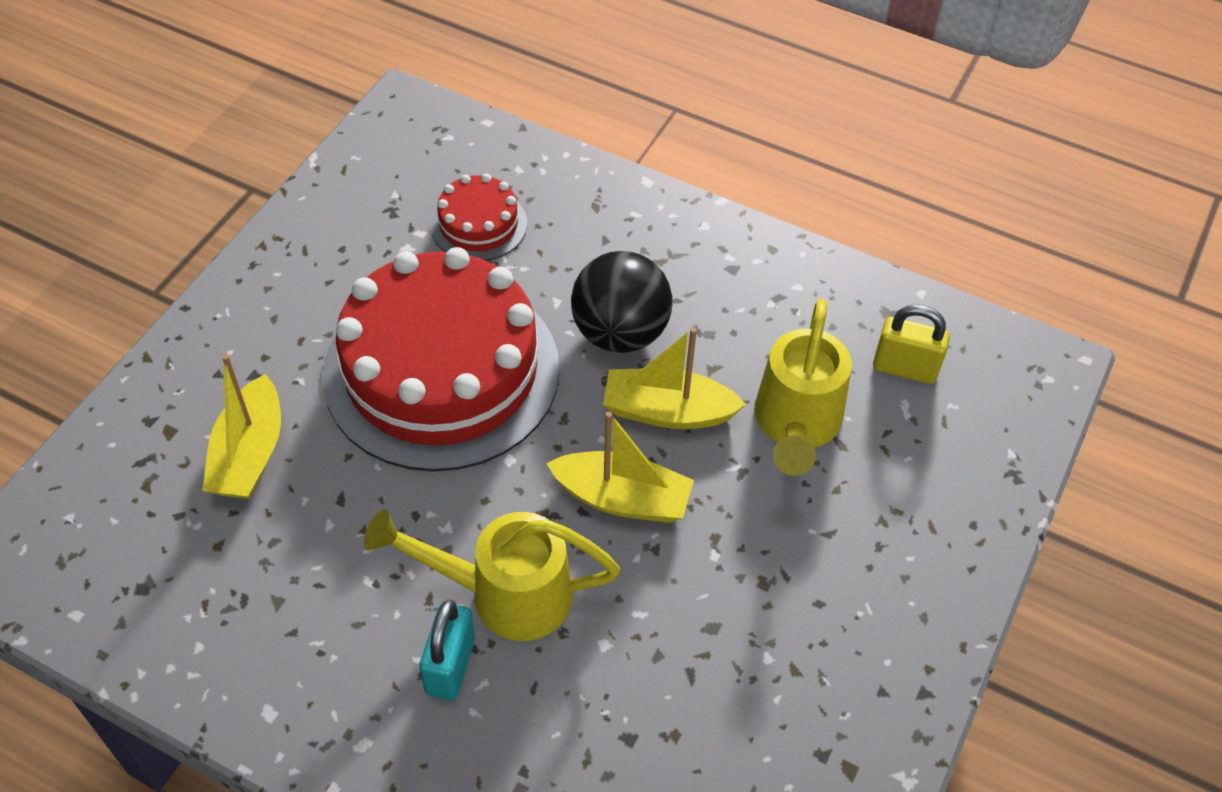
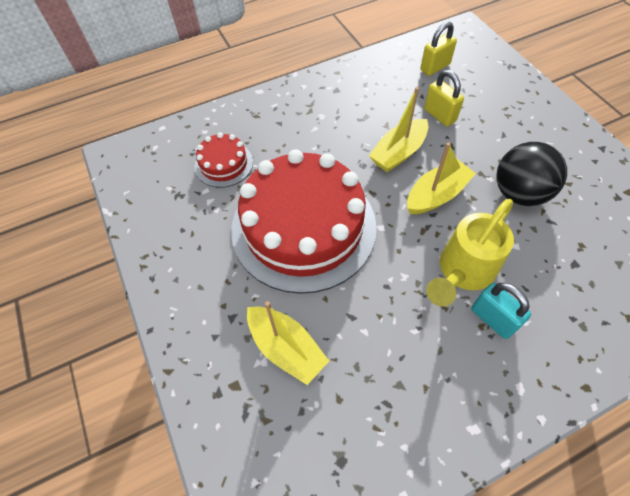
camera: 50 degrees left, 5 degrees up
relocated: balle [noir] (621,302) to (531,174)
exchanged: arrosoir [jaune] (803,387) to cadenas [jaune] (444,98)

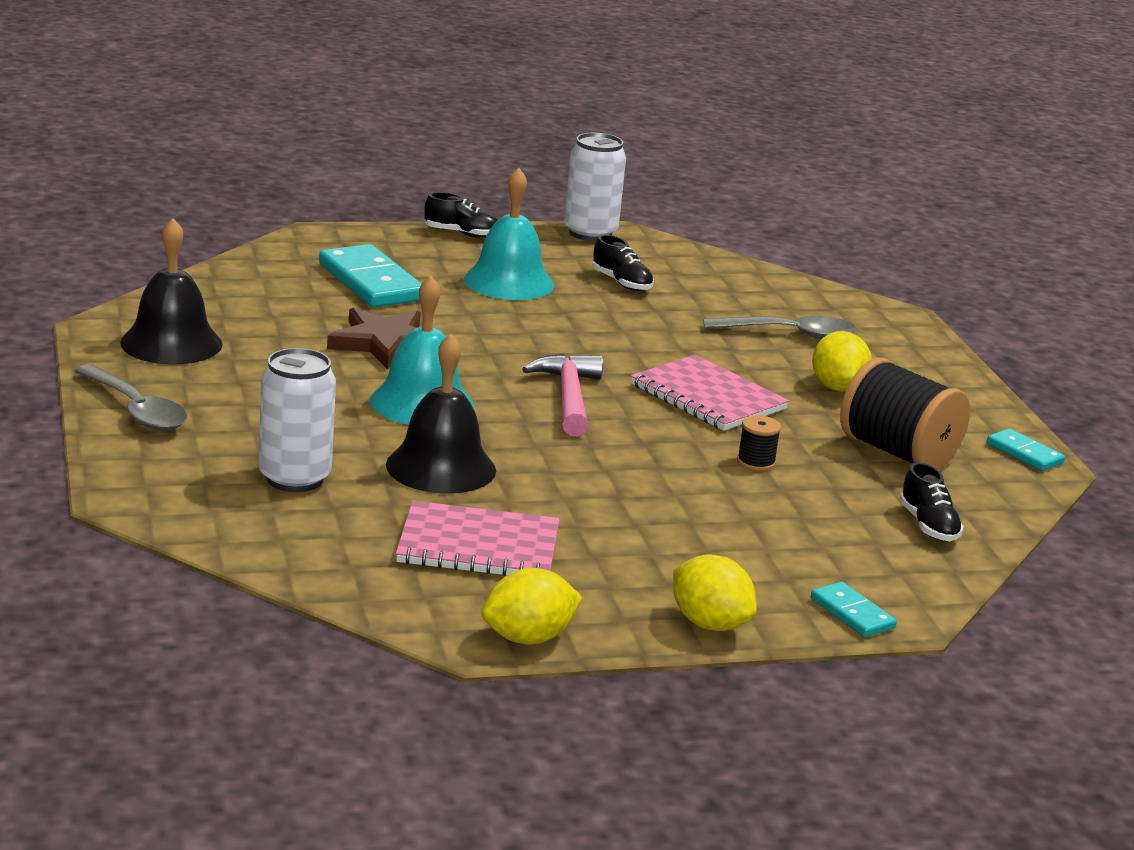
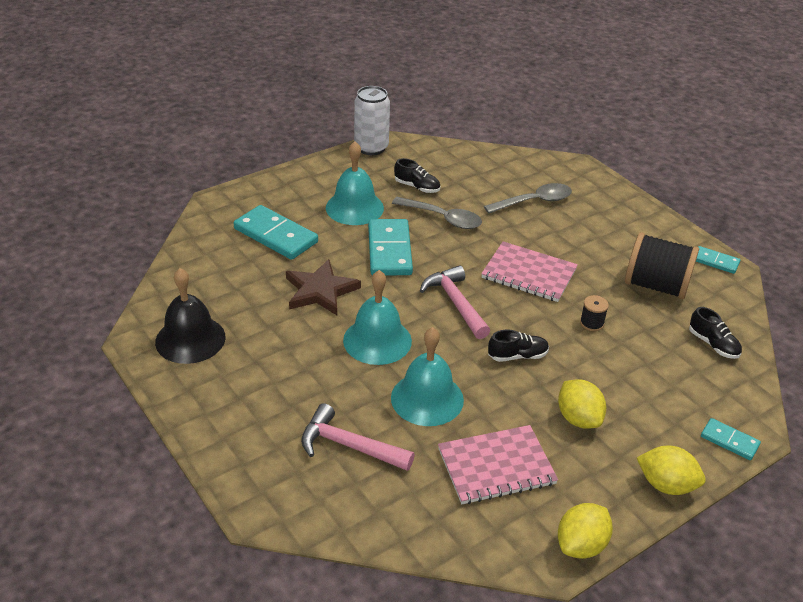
camera: 20 degrees left, 15 degrees up
appeared: domino [turquoise] (390,247)
relocated: cuillère [gris] (131,397) to (437,213); chaussure [noir] (461,215) to (518,345); citron [jaune] (842,361) to (582,403)
exchanged: canette [blanc] (297,420) to marteau [rose] (358,437)
colour: cloche [noir] (441,414) to cloche [turquoise] (427,376)

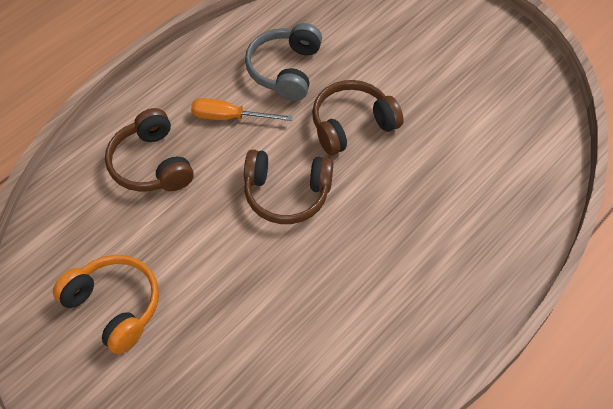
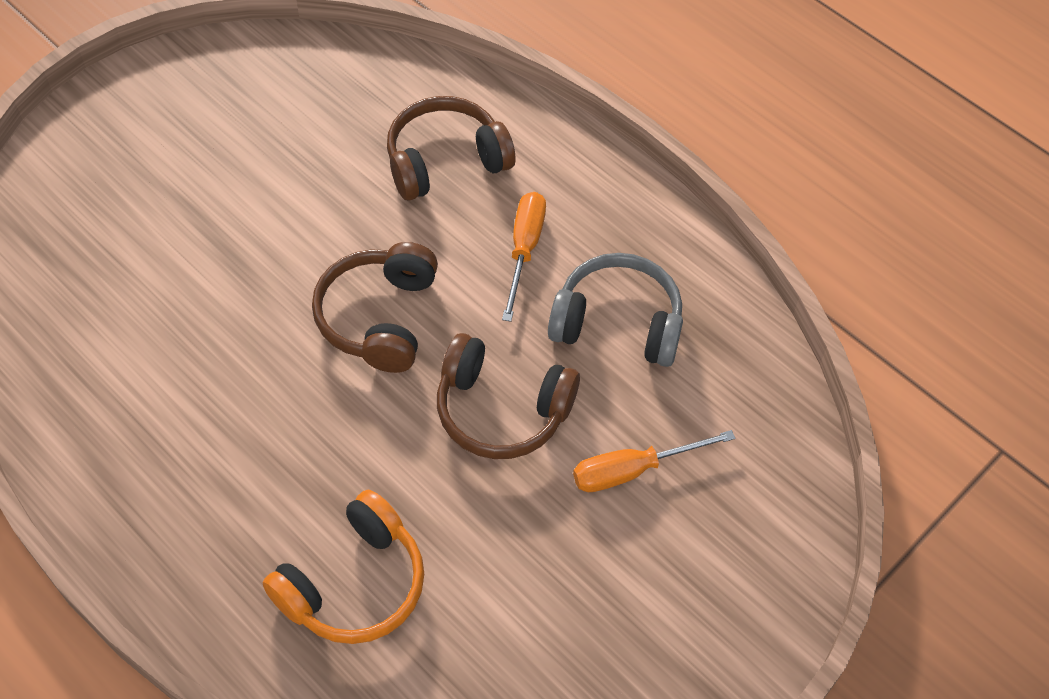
camera: 90 degrees right, 0 degrees up
appeared: tournevis [orange] (654,461)
relocated: casque audio [orange] (106,304) to (343,567)
spun: casque audio [marron] (358,117) = (508,396) 135 degrees clockwise

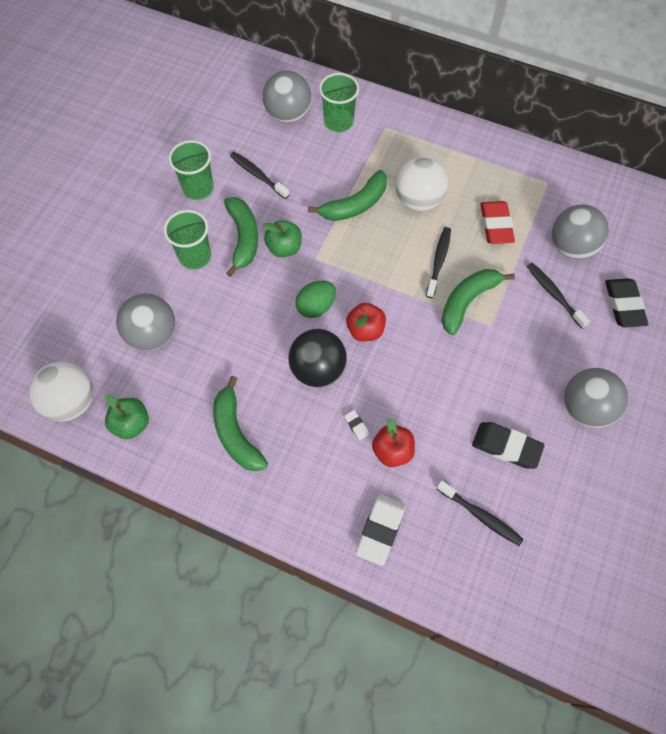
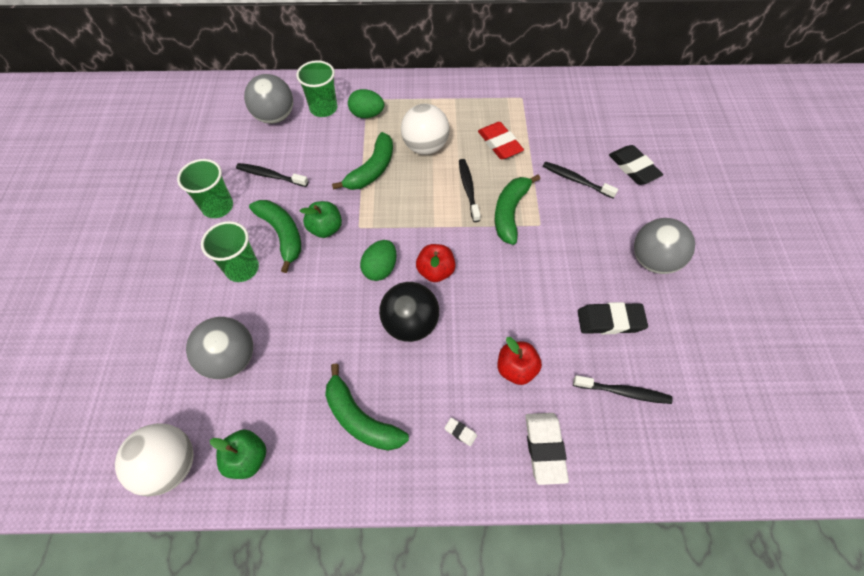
camera: 25 degrees left, 5 degrees down
missing: balle [gris] (580,231)
appeared: œuf [vert] (366,103)
relocated: gomme [blanc] (356,425) to (460,431)

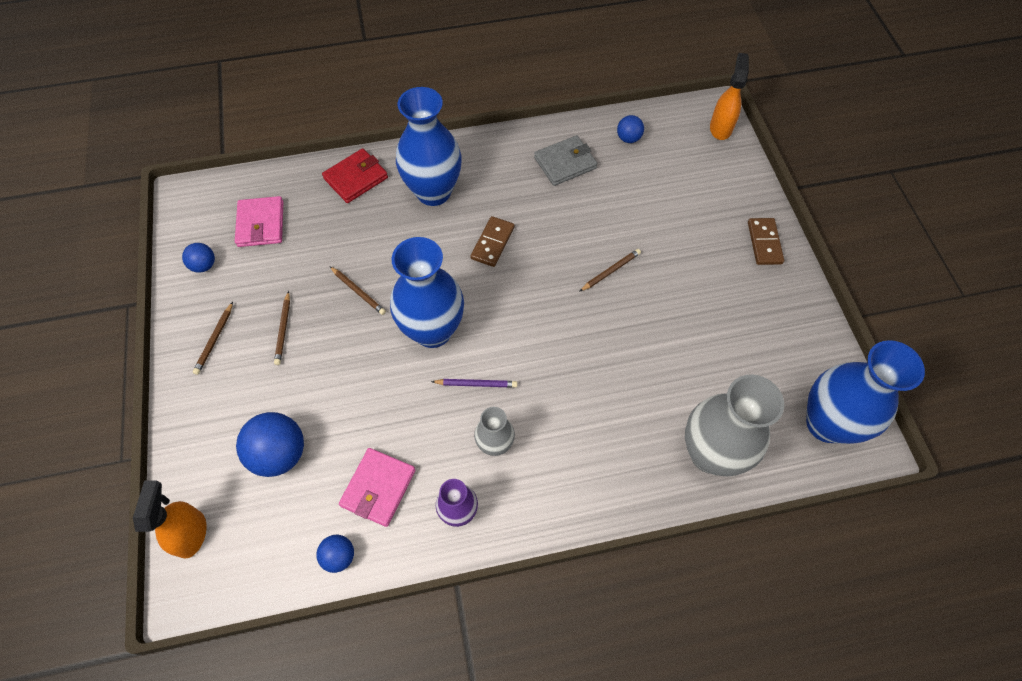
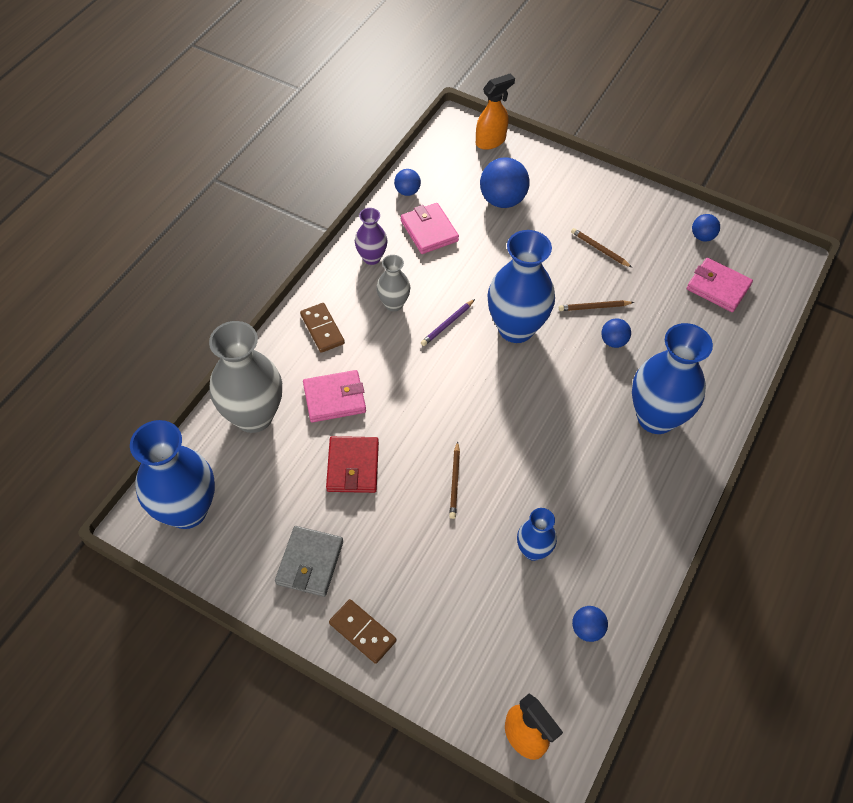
camera: 130 degrees right, 5 degrees down
missing: crayon [marron] (213,338)
appeared: portefeuille [rose] (334,396); vase [bleu] (537,534); balle [bleu] (616,333)
relocated: portefeuille [rouge] (355,175) to (352,464); domino [marron] (492,241) to (322,328); portefeuille [gris] (565,160) to (309,561)
spun: vaporisateur [orange] (170,519) = (495,112) 75 degrees counterclockwise

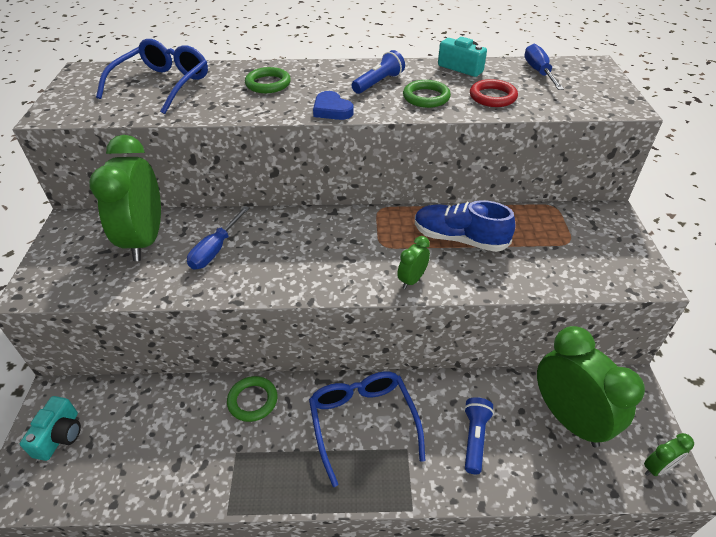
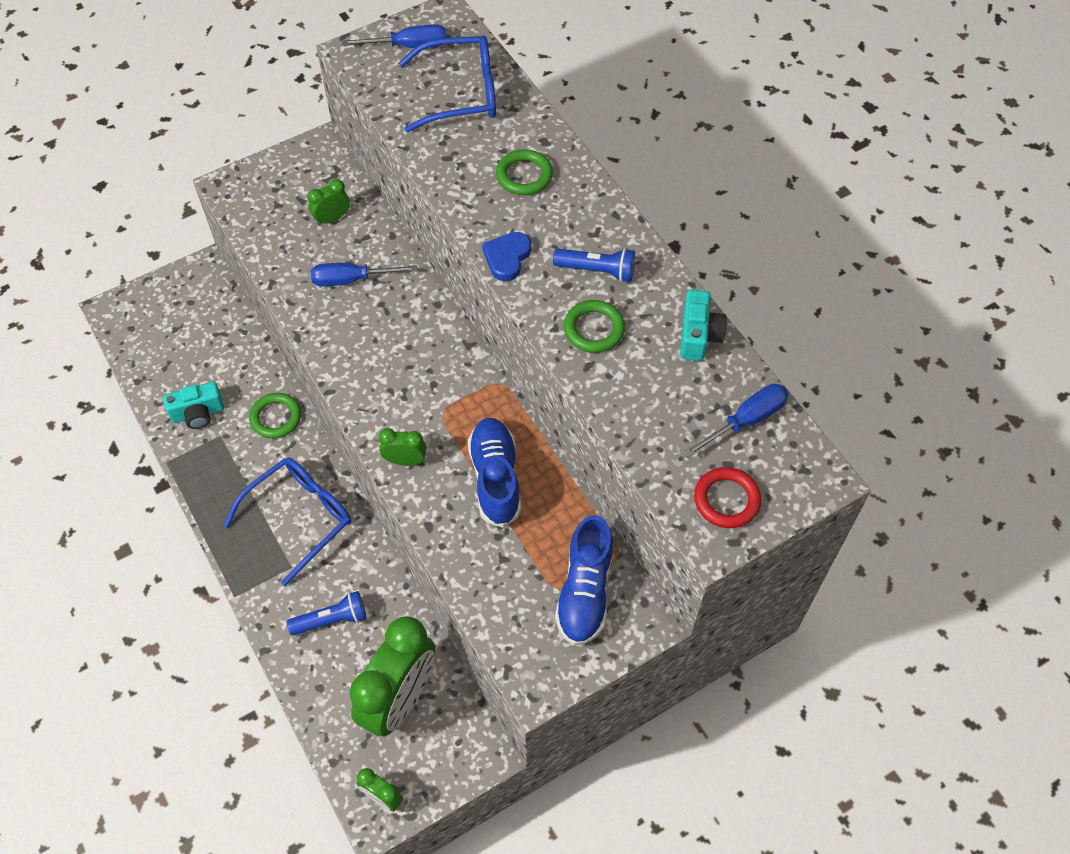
camera: 60 degrees right, 15 degrees up
appeared: tournevis [bleu] (394,36); chaussure [bleu] (584,580)
relocated: appareil photo [turquoise] (50,428) to (193,405); anneau [rouge] (494,93) to (727,497)
size: réveil [vert] (125,198) = (328,202) x0.44

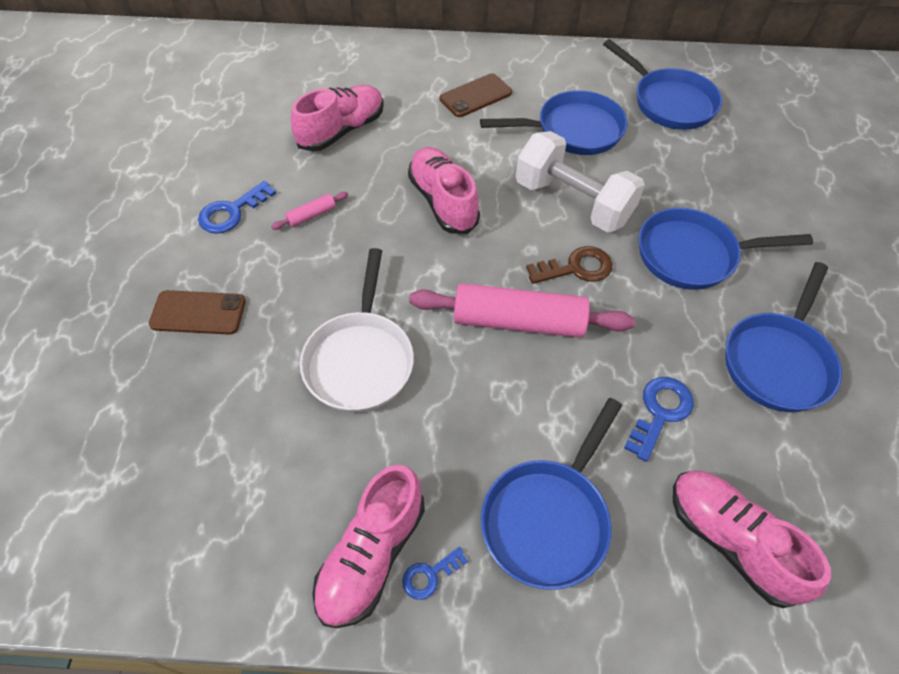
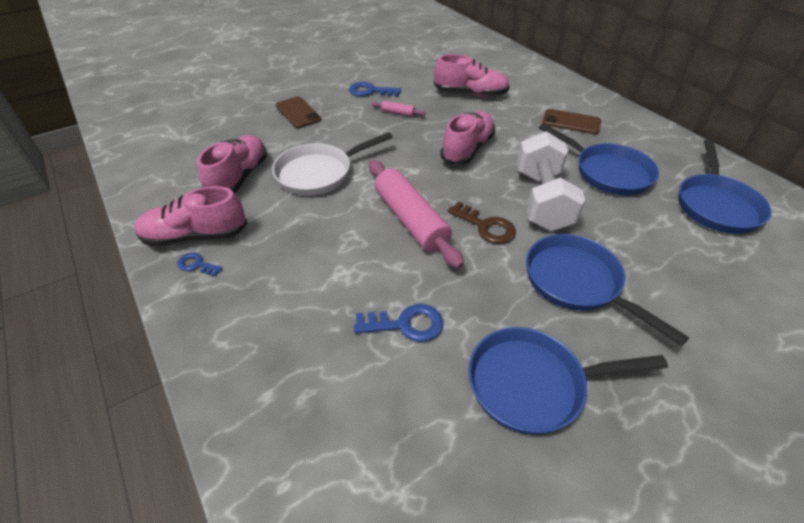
camera: 55 degrees right, 10 degrees down
missing: poêle [bleu] (551,494)
relocated: chaussure [rose] (752,539) to (232,164)

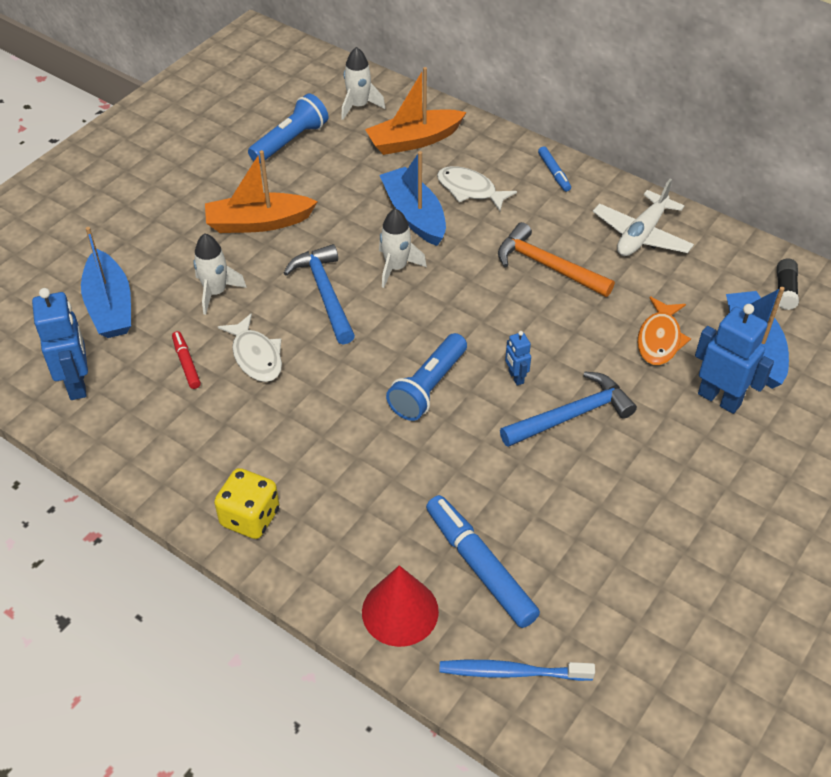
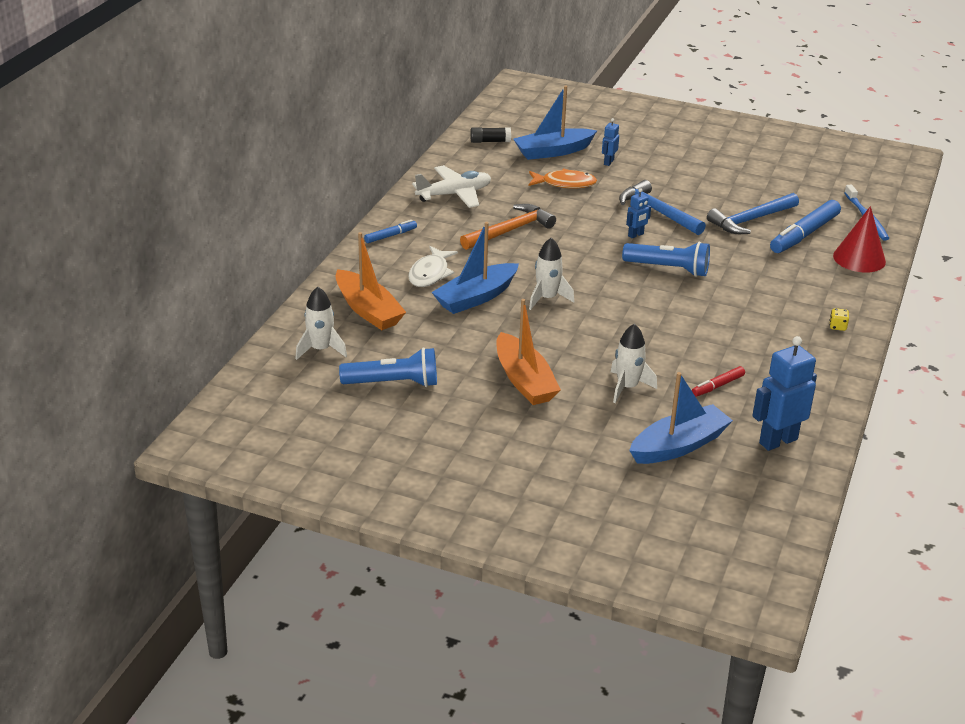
camera: 105 degrees left, 15 degrees down
missing: poisson [blanc] (250,347)
relocated: marteau [bleu] (319,294) to (753,213)
spun: lampe de poche [bleu] (288,128) = (388,367) 150 degrees clockwise; marteau [orange] (556,259) = (508,227) 150 degrees counterclockwise; avion [blanc] (643,217) = (451,186) 45 degrees counterclockwise
size: dé [jaune] (247,503) = (839,319) x0.45; robot [bleu] (734,359) = (610,142) x0.51

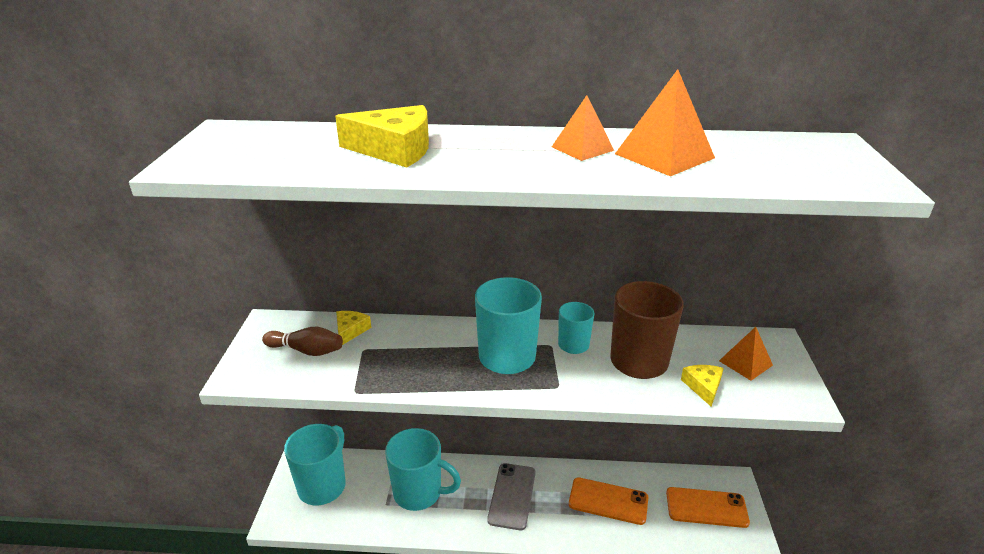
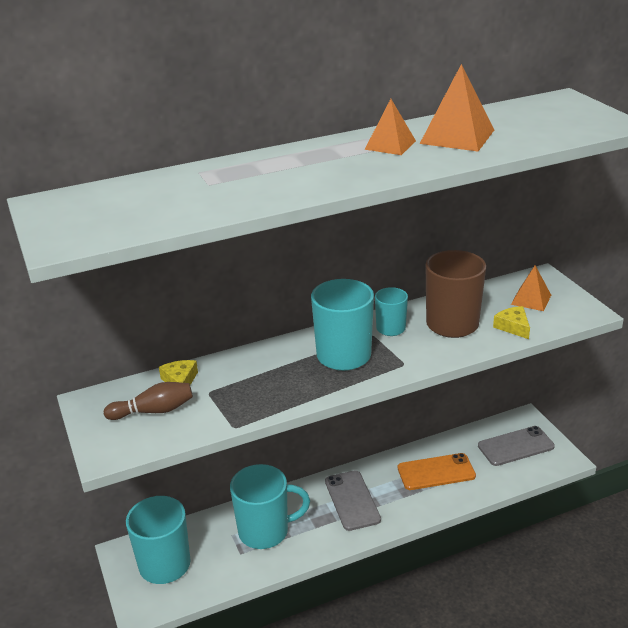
camera: 25 degrees left, 0 degrees up
missing: fromage [jaune] (382,136)
colour: téléphone [orange] (708,507) to téléphone [gris] (516,446)

